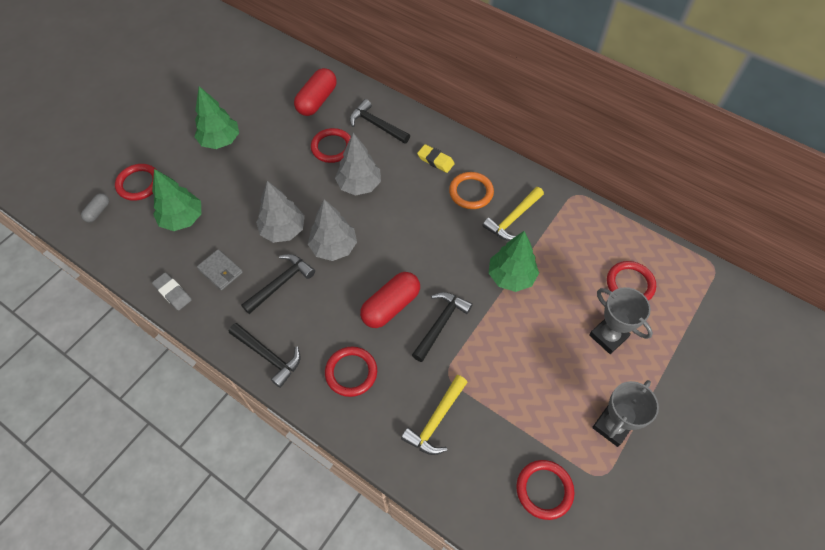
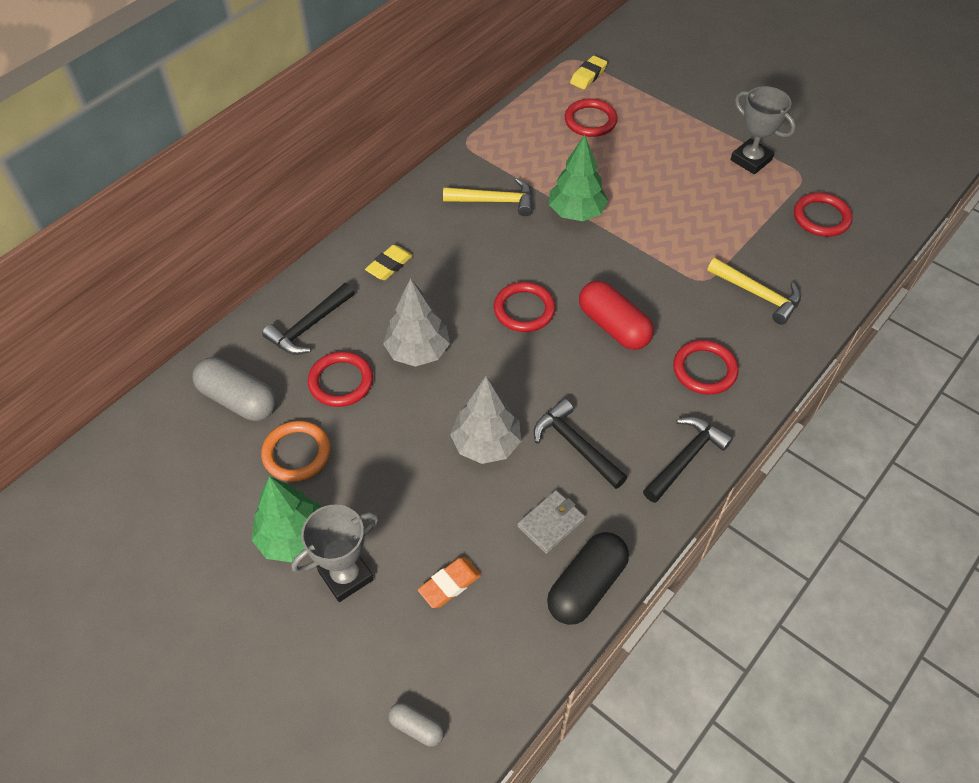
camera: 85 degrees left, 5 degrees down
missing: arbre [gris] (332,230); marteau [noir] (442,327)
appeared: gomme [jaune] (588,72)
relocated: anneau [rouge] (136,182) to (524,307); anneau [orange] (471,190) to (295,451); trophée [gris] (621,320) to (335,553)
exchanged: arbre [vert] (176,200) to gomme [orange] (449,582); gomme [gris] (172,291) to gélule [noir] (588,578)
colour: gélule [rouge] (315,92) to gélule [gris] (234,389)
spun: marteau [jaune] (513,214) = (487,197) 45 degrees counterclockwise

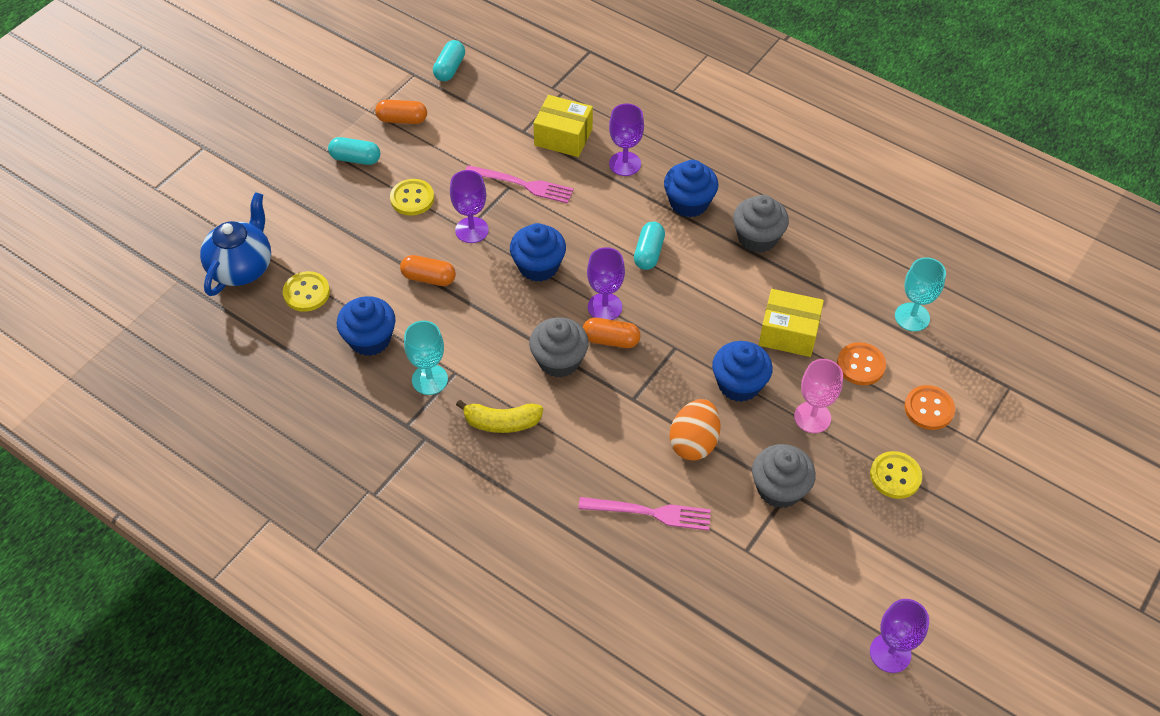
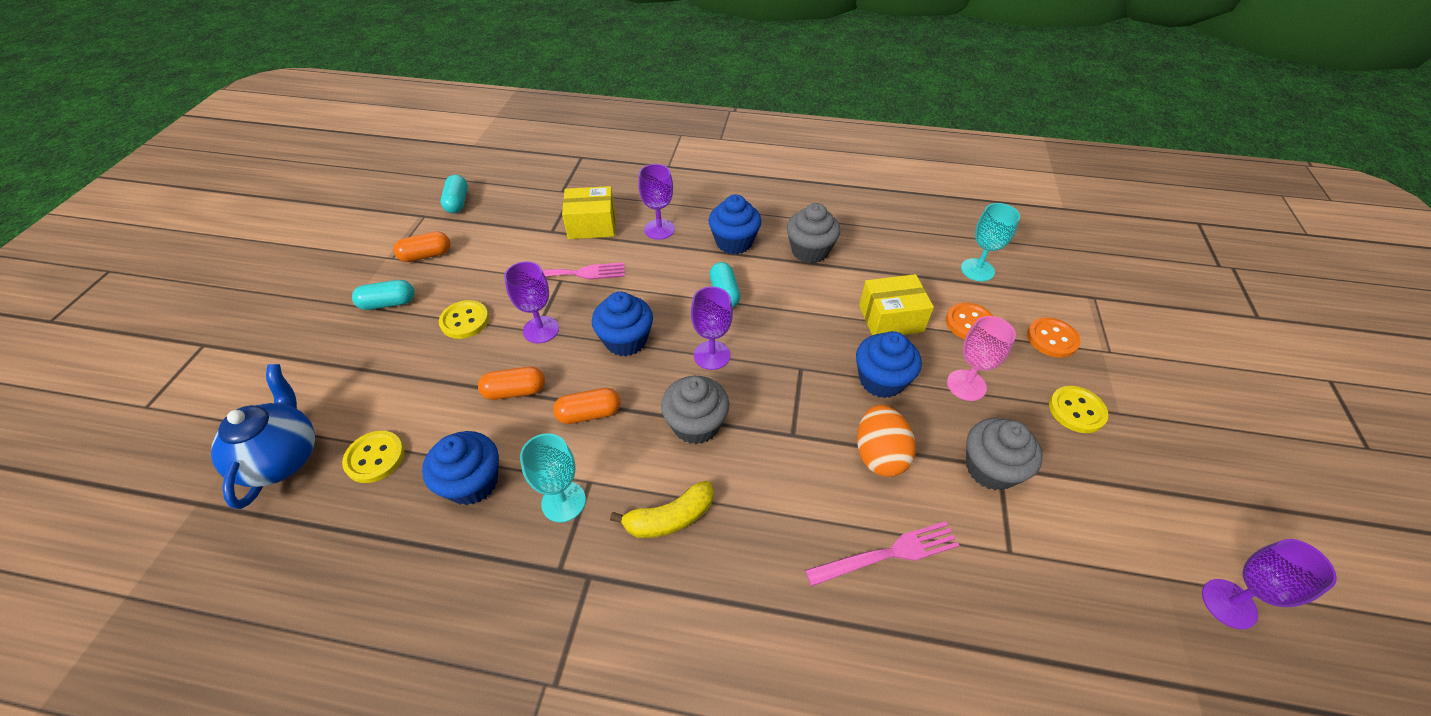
camera: 25 degrees left, 5 degrees down
relocated: gélule [orange] (611,333) to (586,406)

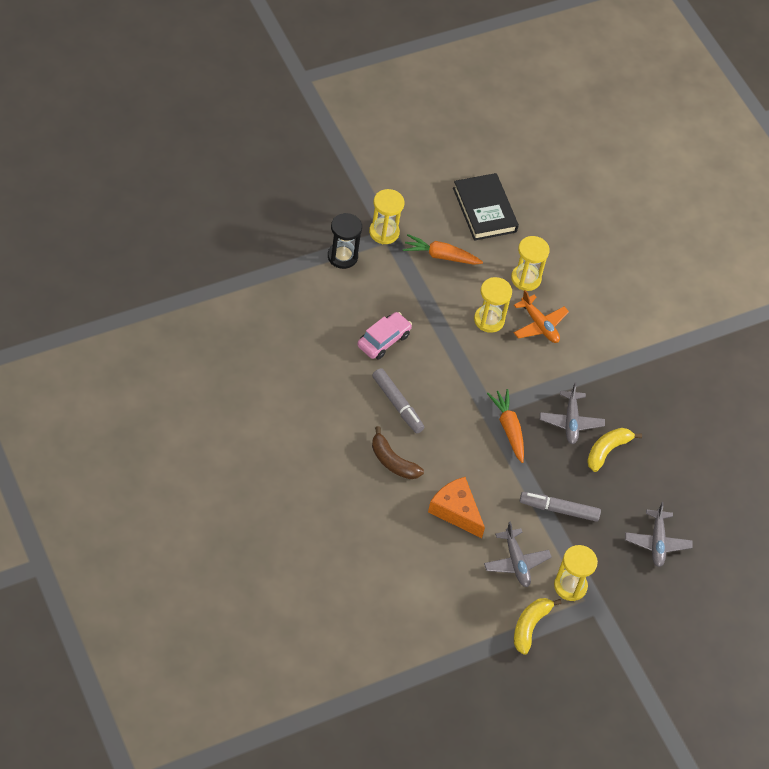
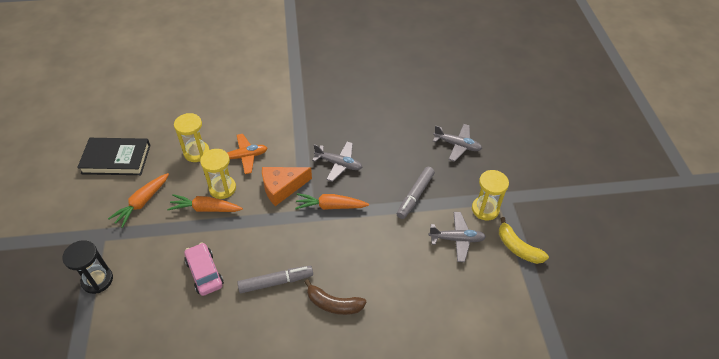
camera: 65 degrees left, 5 degrees down
missing: sablier [jaune] (386,216); banane [jaune] (614,450)
appeared: carotte [orange] (205,203)
relocated: fromage [orange] (456,507) to (287,186)
spun: banane [marron] (398,452) = (336,297) 45 degrees clockwise

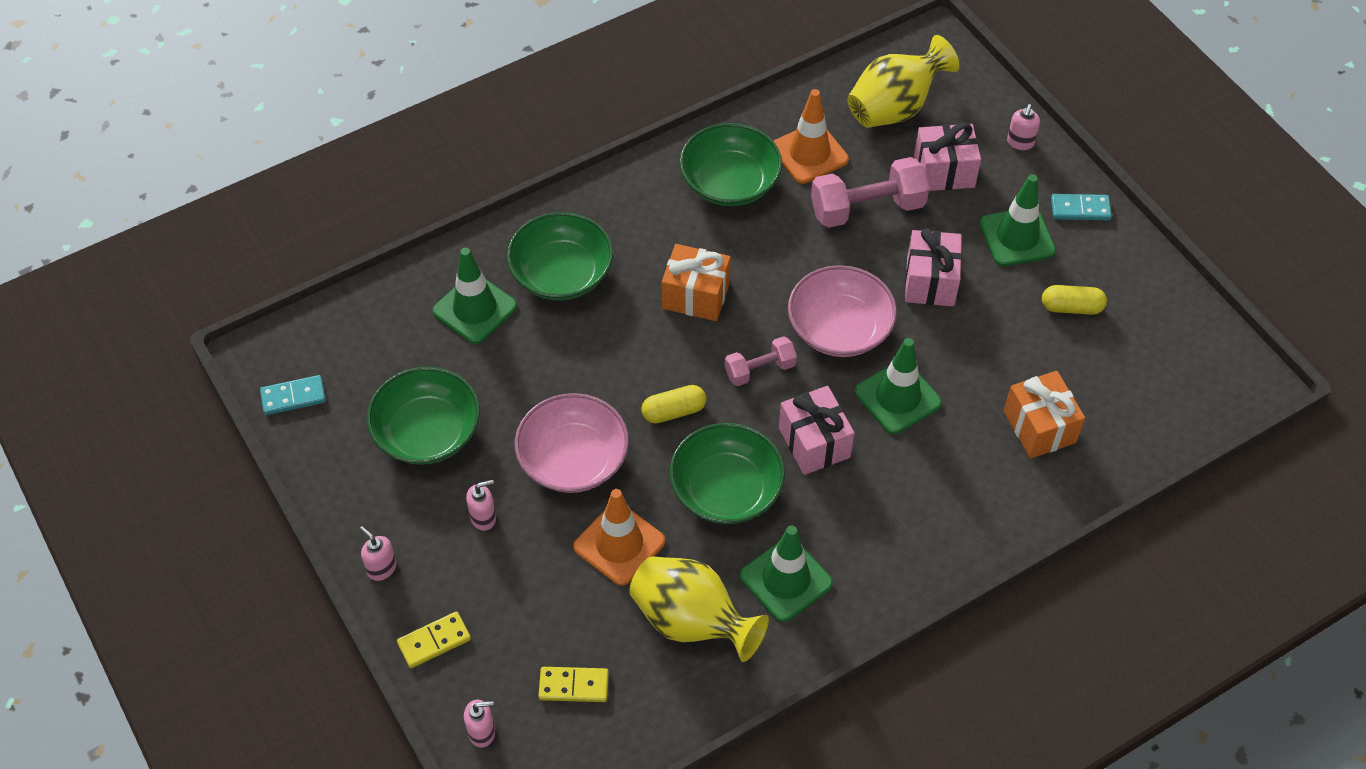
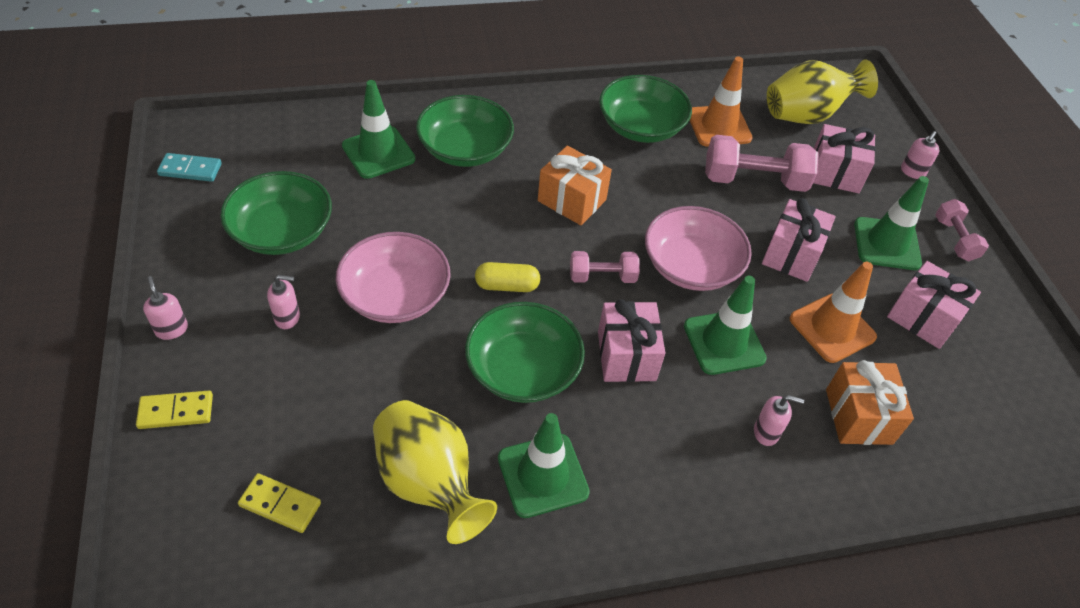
camera: 15 degrees right, 5 degrees down
relocated: distributeur de savon [rose] (479,724) to (779,420); cône de chantier [orange] (619,537) to (833,312)
exchanged: gélule [jaune] (1074,300) to cadeau [rose] (934,305); domino [turquoise] (1081,207) to haltère [rose] (962,230)

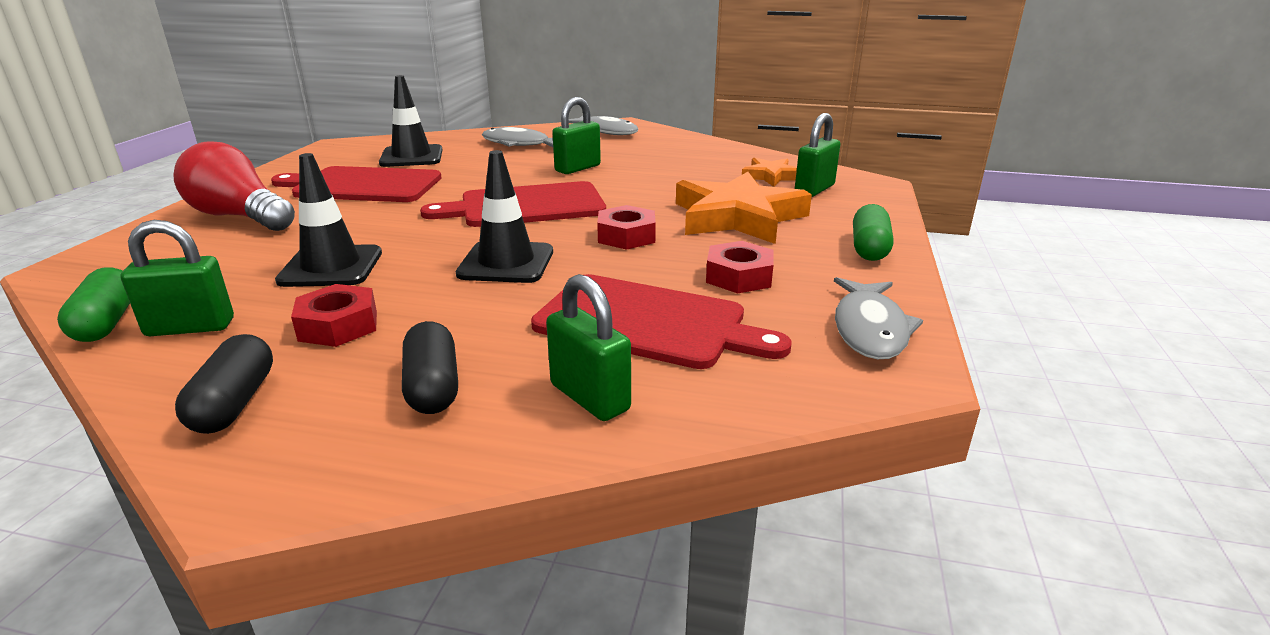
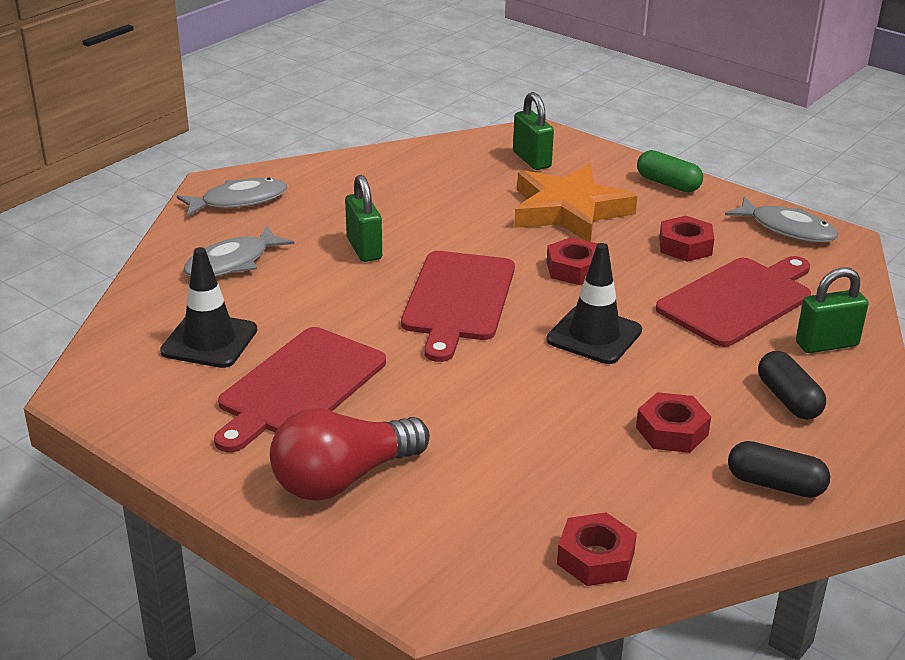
camera: 65 degrees left, 5 degrees up
missing: cadenas [vert] (177,278); cône de chantier [noir] (328,220); étoile [orange] (769,172)
exchanged: gélule [vert] (93,304) to écrou [rouge] (597,549)
spun: gélule [noir] (430,367) = (792,385) 60 degrees clockwise

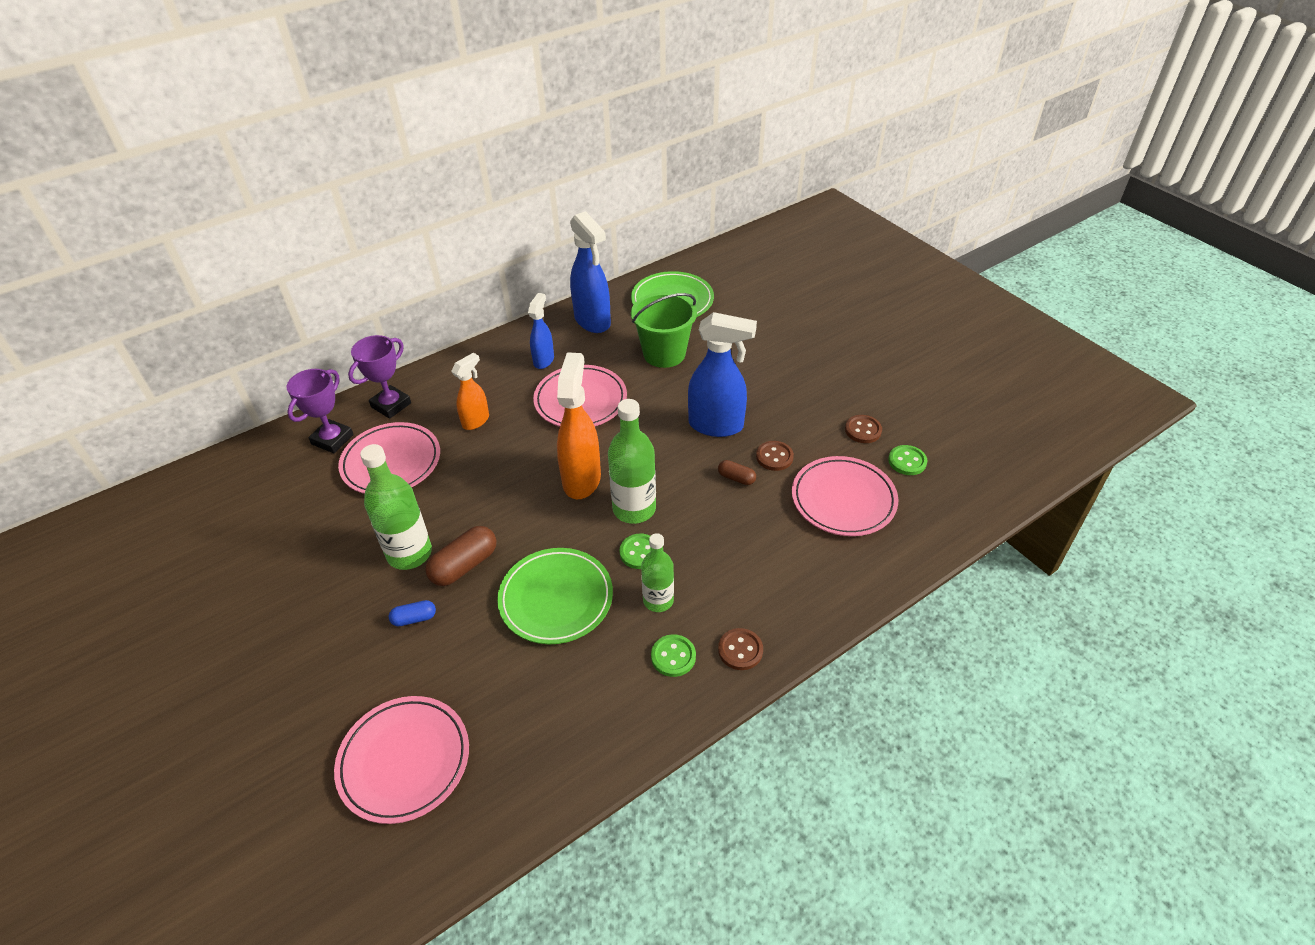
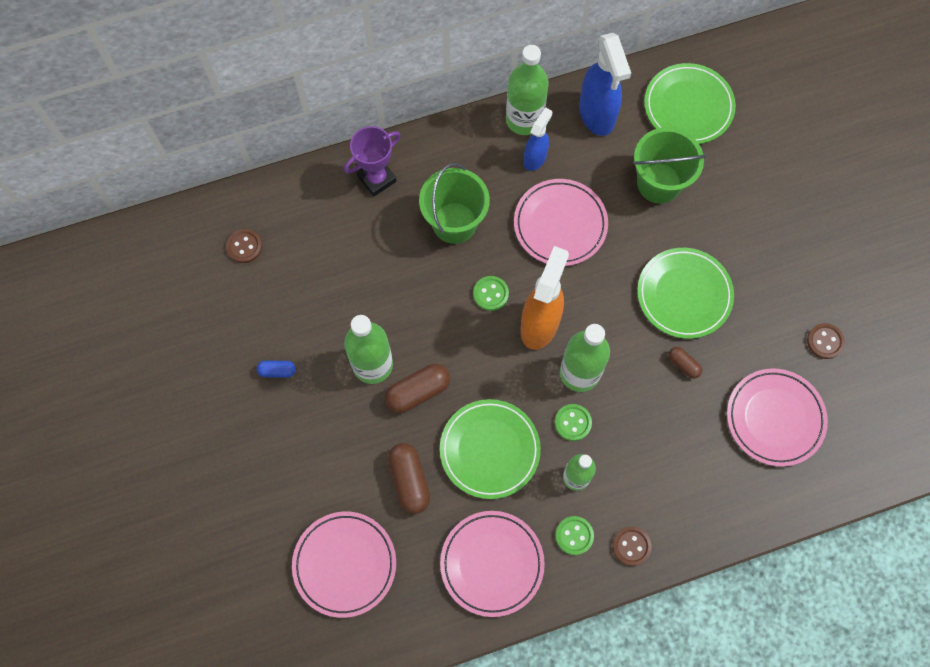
camera: 15 degrees right, 25 degrees up
missing: trophée [violet] (320,411)
appeared: gélule [marron] (409,478); bouteille [vert] (527,90)
relocated: assiette [rose] (389,458) to (492,564); gélule [bleu] (412,613) to (276,369); bouton [marron] (775,456) to (244,246); bouton [vert] (907,460) to (491,293)
exchanged: vaporisateur [orange] (470,391) to seau [vert] (454,203); vaporisateur [bleu] (722,374) to assiette [vert] (685,293)

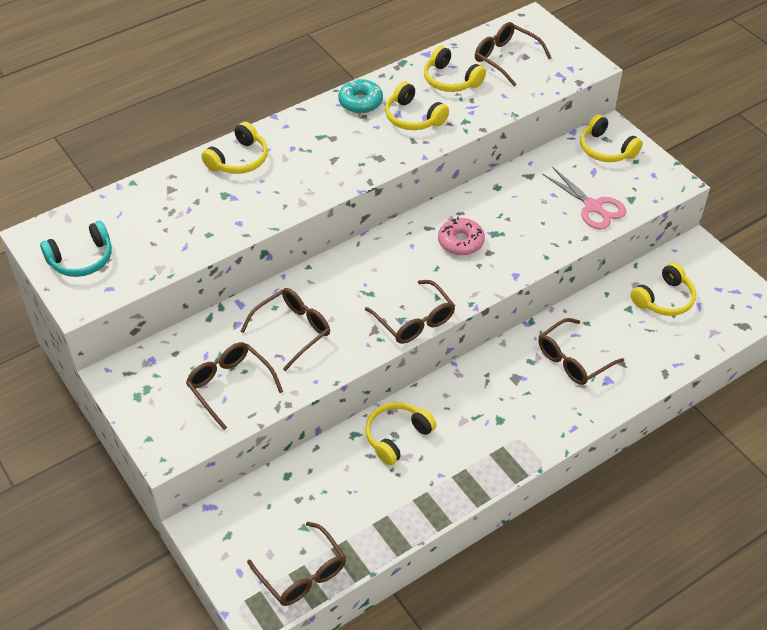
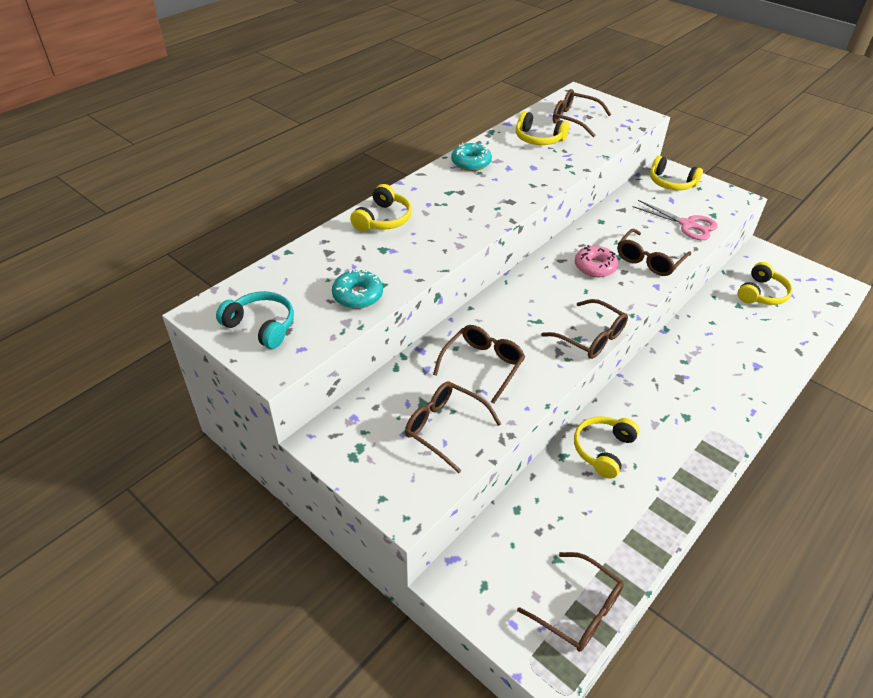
camera: 15 degrees left, 5 degrees down
missing: casque audio [jaune] (417,105)
appeared: beignet [turquoise] (357,289)
relocated: lunettes [marron] (581,351) to (654,252)
spun: casque audio [turquoise] (76,249) = (255,320) 105 degrees counterclockwise

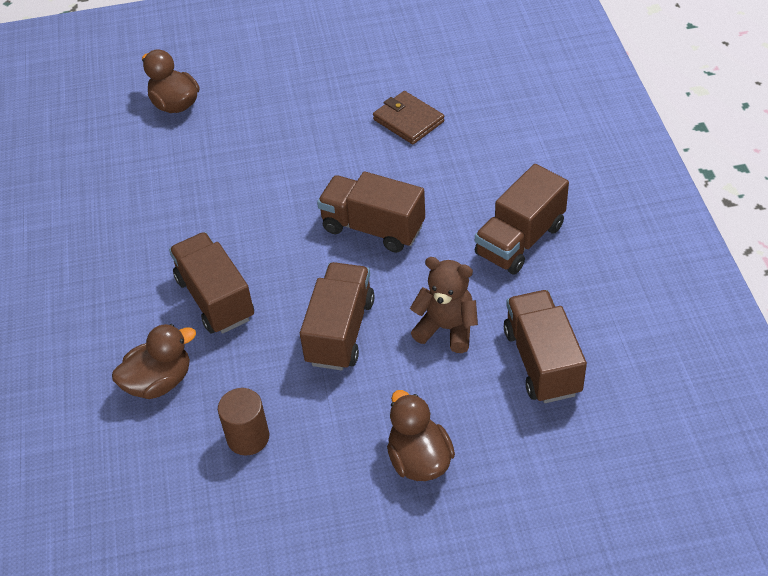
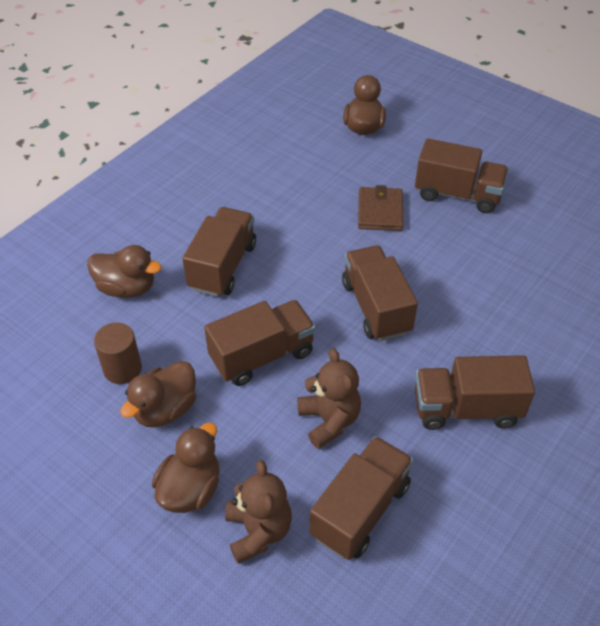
camera: 45 degrees right, 0 degrees up
appeared: canard [marron] (158,394); ours en peluche [marron] (258,512); camion [marron] (462,175)
relocated: portefeuille [marron] (408,117) to (380,208)

